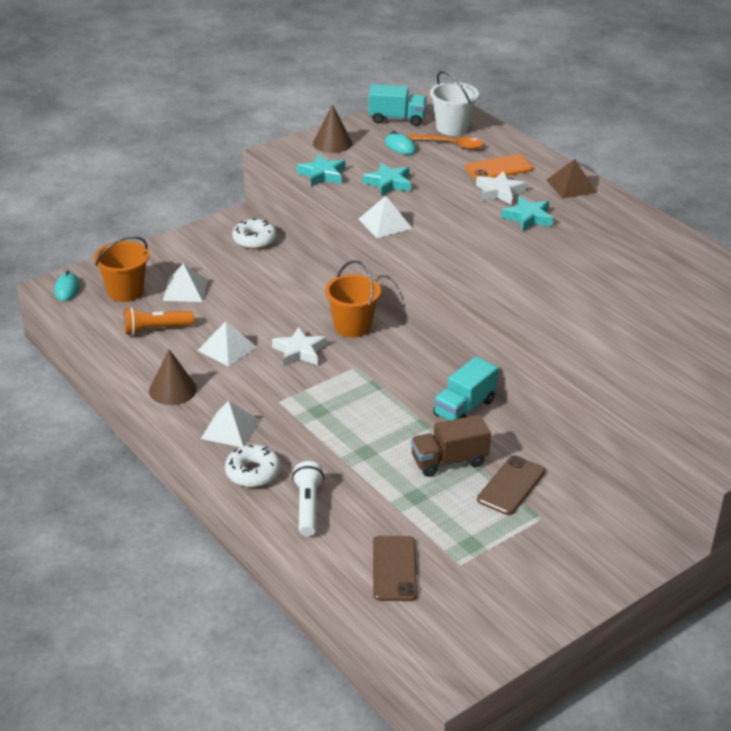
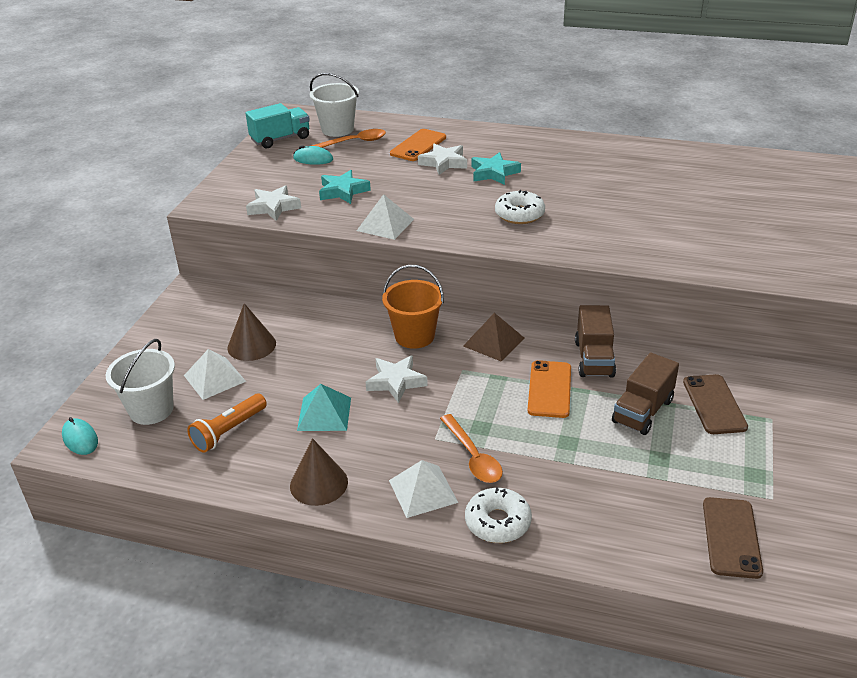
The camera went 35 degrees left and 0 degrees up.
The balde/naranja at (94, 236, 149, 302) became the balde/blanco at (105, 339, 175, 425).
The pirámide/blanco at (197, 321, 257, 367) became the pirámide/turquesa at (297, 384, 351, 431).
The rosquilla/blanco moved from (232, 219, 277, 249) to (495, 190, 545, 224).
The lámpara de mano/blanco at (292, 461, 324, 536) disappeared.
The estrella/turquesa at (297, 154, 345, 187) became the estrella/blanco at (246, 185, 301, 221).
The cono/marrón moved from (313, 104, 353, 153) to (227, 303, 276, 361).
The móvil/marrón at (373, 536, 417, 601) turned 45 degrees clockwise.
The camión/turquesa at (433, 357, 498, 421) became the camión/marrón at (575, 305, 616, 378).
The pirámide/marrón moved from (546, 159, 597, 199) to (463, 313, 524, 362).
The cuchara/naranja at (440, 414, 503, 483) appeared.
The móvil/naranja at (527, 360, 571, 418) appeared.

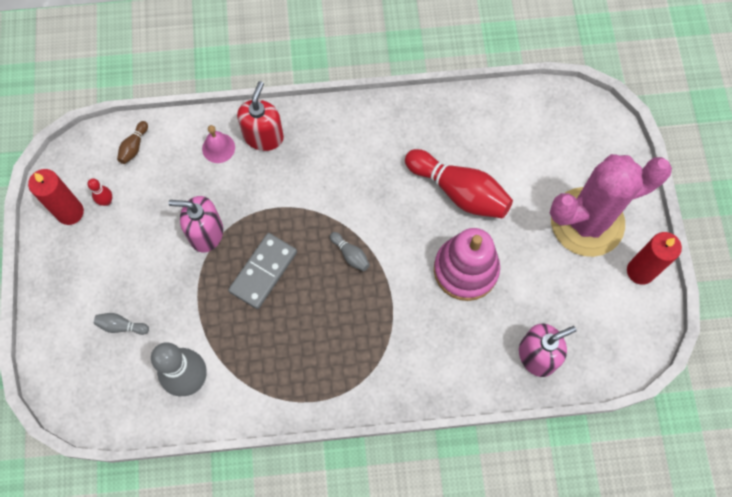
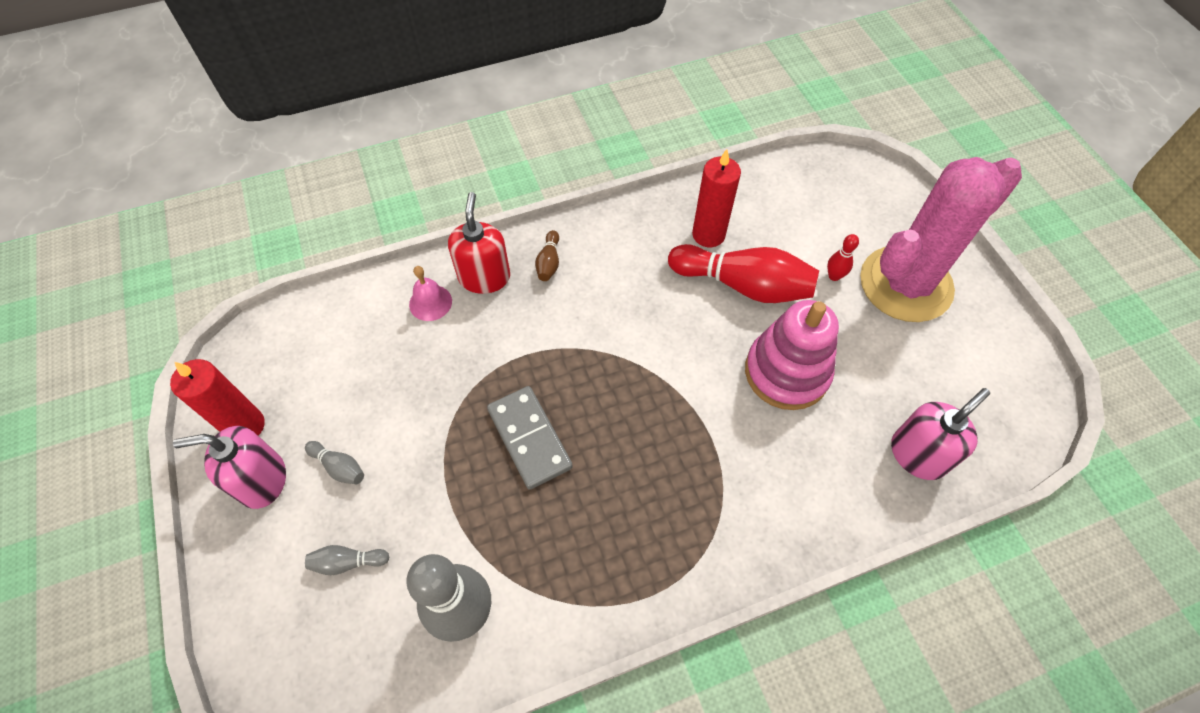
The camera went 15 degrees left and 10 degrees down.
The bolo/rojo moved from (88, 178, 112, 206) to (827, 234, 859, 281).
The bolo/marrón moved from (117, 121, 148, 164) to (535, 230, 559, 281).
The dispensador de jabón/rosa moved from (169, 196, 223, 252) to (173, 426, 286, 509).
The ficha de dominó/gris at (228, 233, 297, 309) turned 45 degrees counterclockwise.
The bolo/gris moved from (330, 232, 370, 271) to (305, 441, 364, 484).
The vela/rojo moved from (627, 232, 682, 285) to (692, 149, 741, 247).

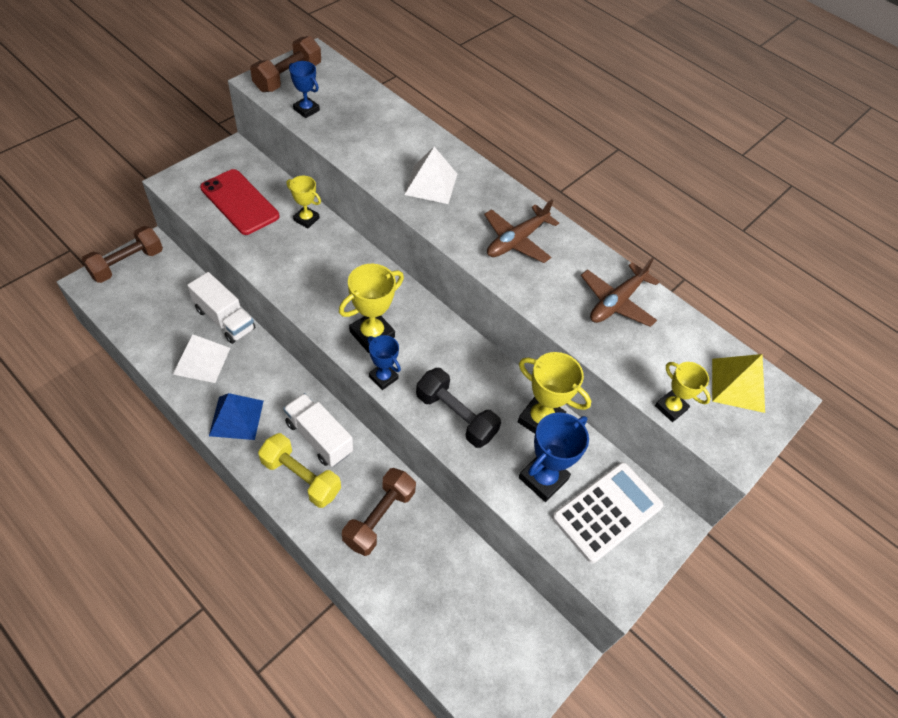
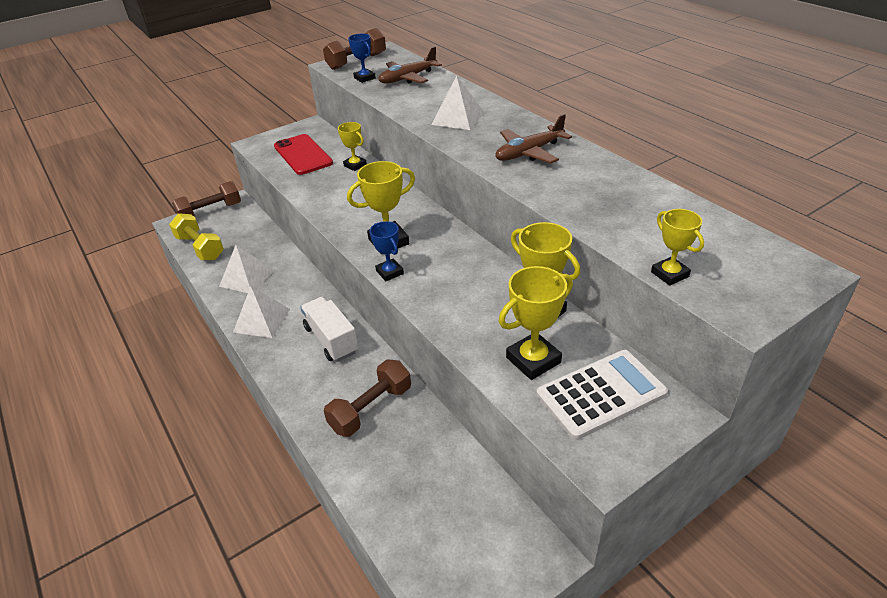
The camera went 20 degrees right and 15 degrees down.
The camión/blanco at (187, 272, 255, 344) disappeared.
The pirámide/azul at (209, 393, 263, 440) became the pirámide/blanco at (233, 286, 290, 338).
The mancuerna/amarillo moved from (258, 433, 341, 508) to (169, 213, 224, 260).
The mancuerna/negro at (416, 368, 501, 448) disappeared.
The trofeo/azul at (519, 412, 589, 502) became the trofeo/amarillo at (499, 266, 573, 380).
The avión/marrón moved from (581, 258, 660, 327) to (378, 47, 442, 84).
The pirámide/amarillo at (712, 354, 765, 413) disappeared.

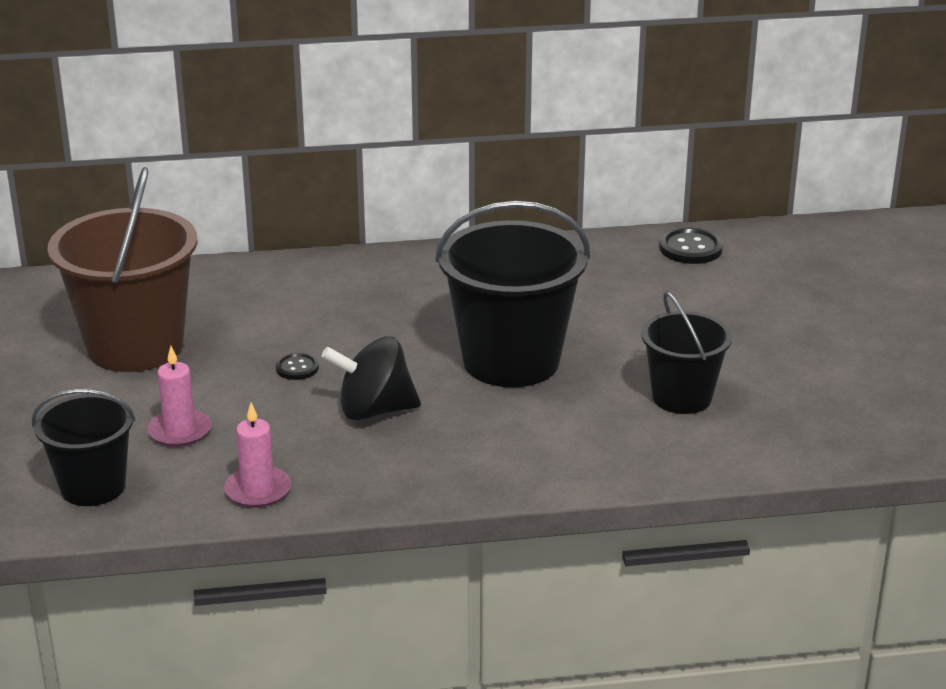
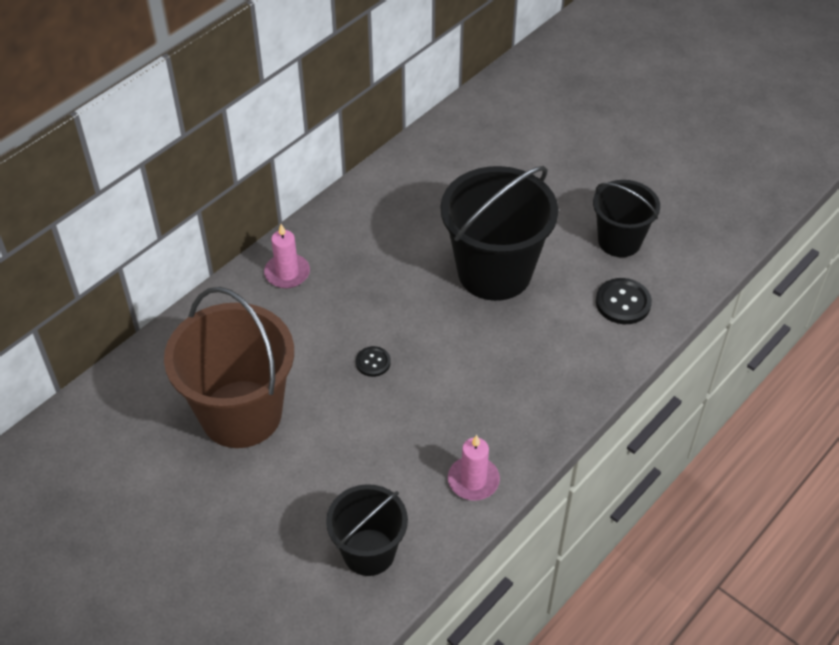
The camera went 40 degrees left and 20 degrees up.
The vela/rosa moved from (147, 346, 211, 447) to (264, 224, 310, 288).
The peonza/negro at (322, 336, 421, 421) disappeared.
The botón/negro moved from (659, 228, 723, 264) to (596, 278, 652, 324).

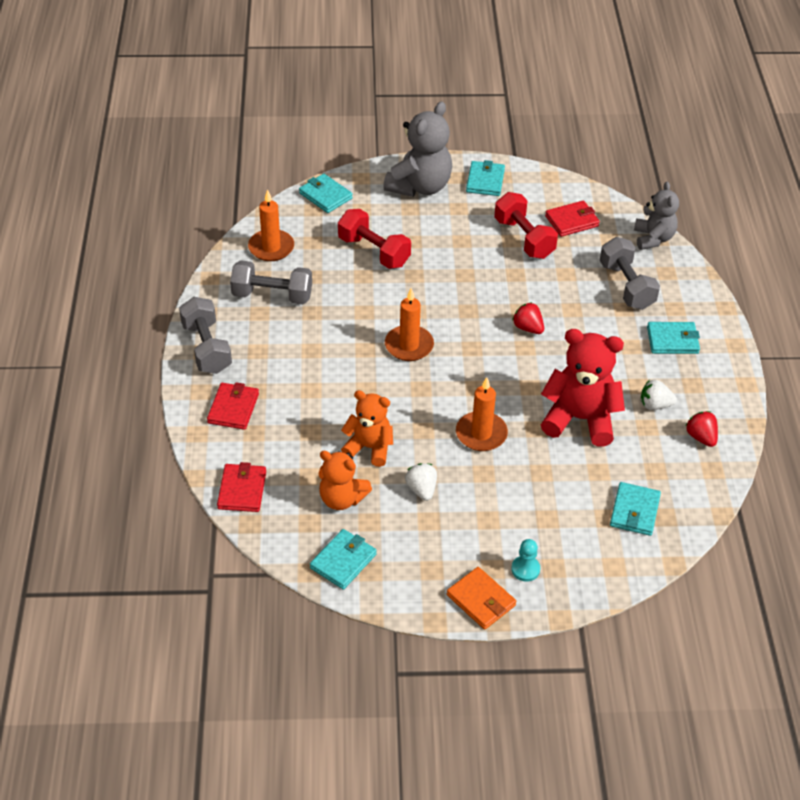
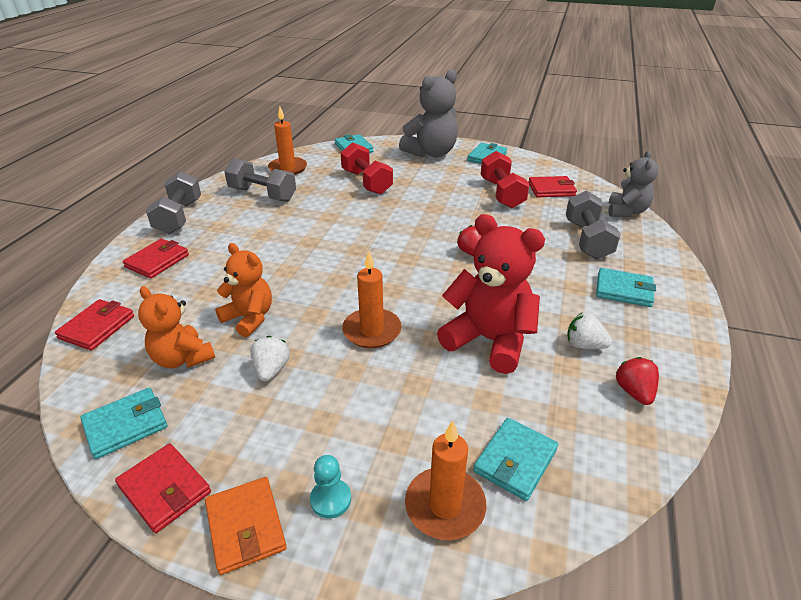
The camera went 20 degrees right and 10 degrees down.
The vela/naranja moved from (385, 288, 434, 361) to (405, 421, 487, 540).
The cartera/rojo at (115, 443, 211, 533) appeared.

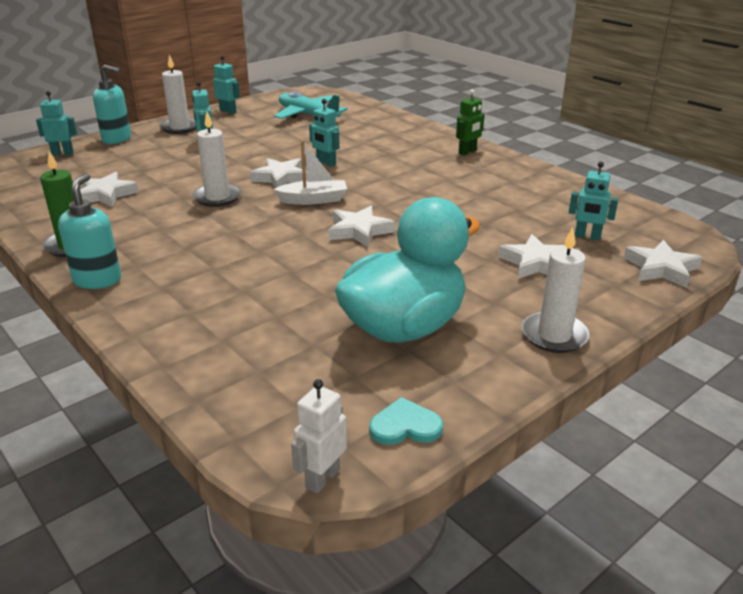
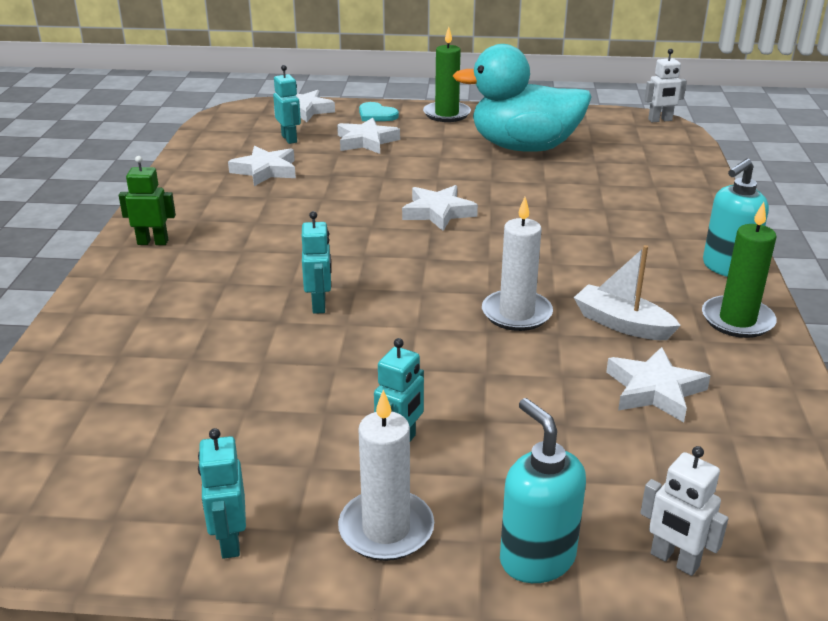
The camera went 135 degrees left and 0 degrees up.
The robot/turquesa at (36, 91, 77, 156) became the robot/blanco at (640, 446, 729, 576).
The estrella/blanco moved from (250, 158, 307, 188) to (228, 146, 296, 186).
The barco/blanco moved from (273, 140, 347, 205) to (574, 245, 681, 340).
The avión/turquesa at (274, 91, 348, 119) disappeared.
The corazón/turquesa moved from (369, 397, 443, 445) to (359, 102, 399, 121).
The vela/blanco at (522, 227, 590, 353) became the vela/verde at (423, 27, 471, 122).

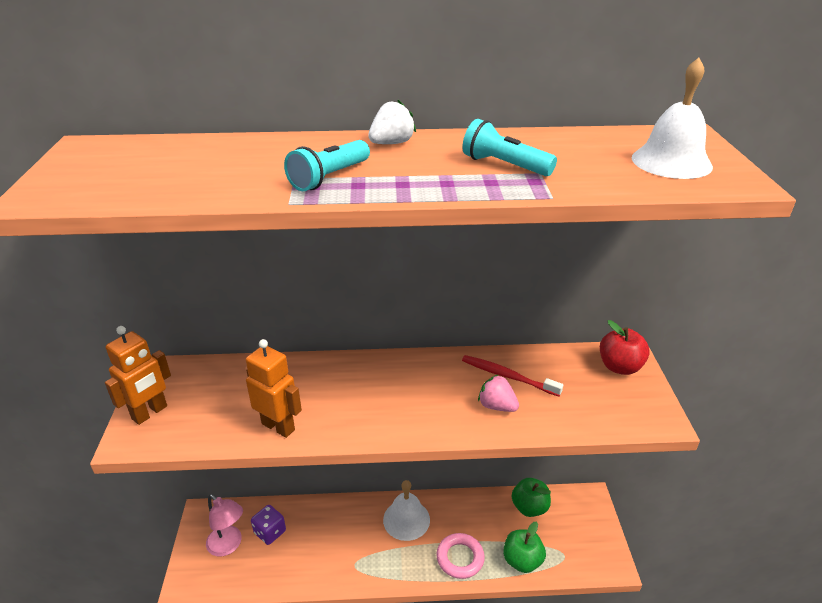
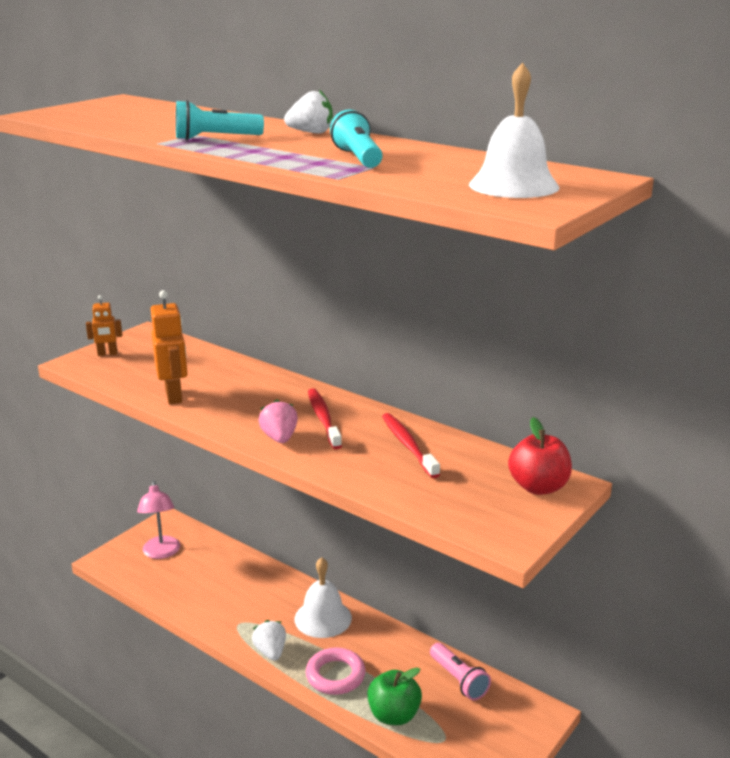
The camera went 40 degrees right and 10 degrees down.
The robot/naranja at (105, 326, 171, 425) changed to 0.61 times the size.
The dado/morado at (251, 505, 286, 545) disappeared.
The fresa/rosa moved from (478, 375, 519, 412) to (258, 399, 298, 443).
The manzana/verde at (512, 478, 551, 517) was replaced by the lámpara de mano/rosa at (430, 643, 491, 700).
The fresa/blanco at (252, 620, 286, 661) appeared.
The cepillo de dientes/rojo at (308, 388, 342, 449) appeared.

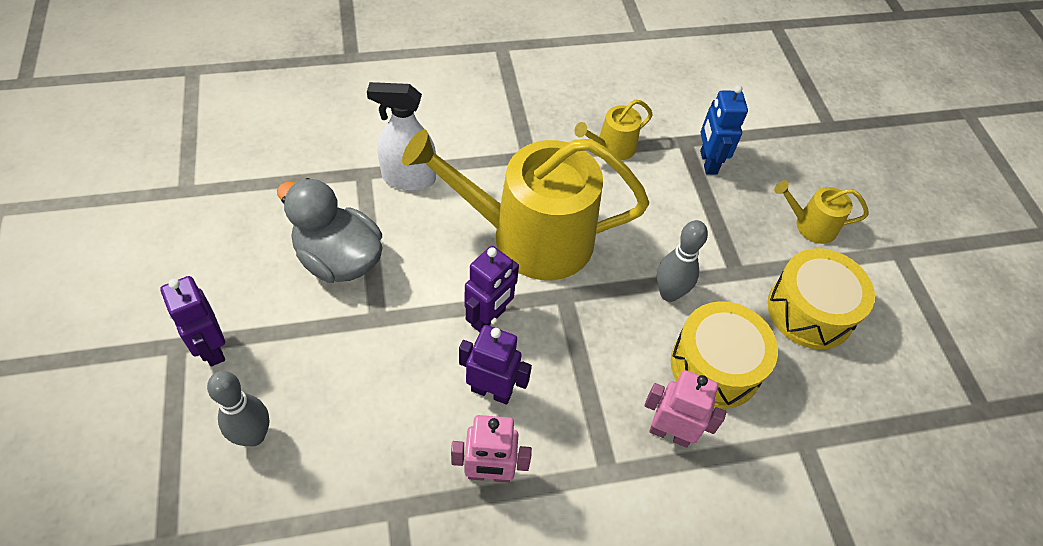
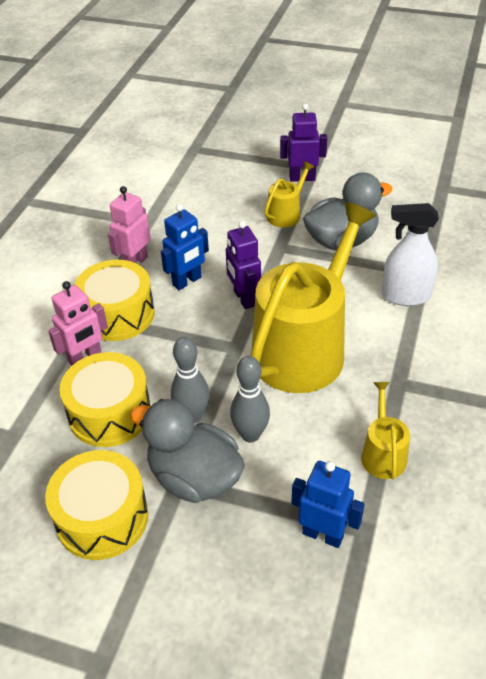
The camera went 125 degrees right and 10 degrees down.
The bolo/gris moved from (207, 371, 269, 447) to (230, 356, 270, 443).
The pulverizador/blanco at (367, 82, 436, 191) turned 120 degrees counterclockwise.
The robot/morado at (459, 325, 532, 405) became the robot/azul at (161, 204, 209, 290).
The regadera/amarillo moved from (774, 180, 868, 244) to (264, 161, 314, 228).
The tambor/amarillo at (74, 260, 154, 341) appeared.
The pato/gris at (130, 399, 245, 503) appeared.

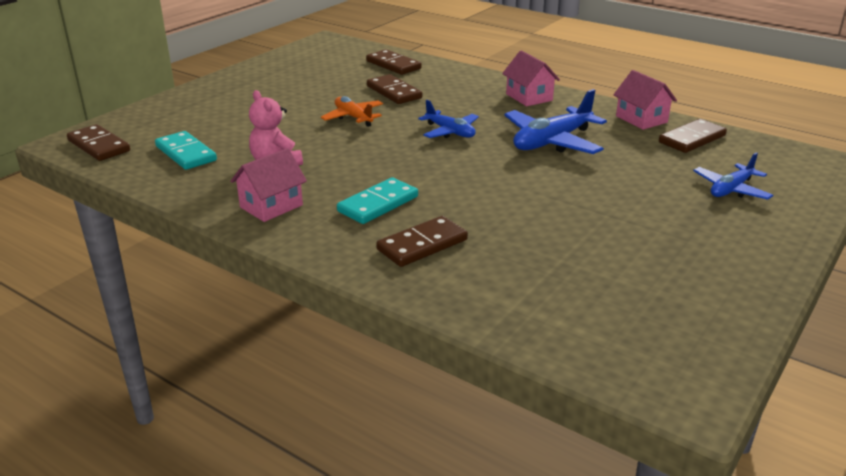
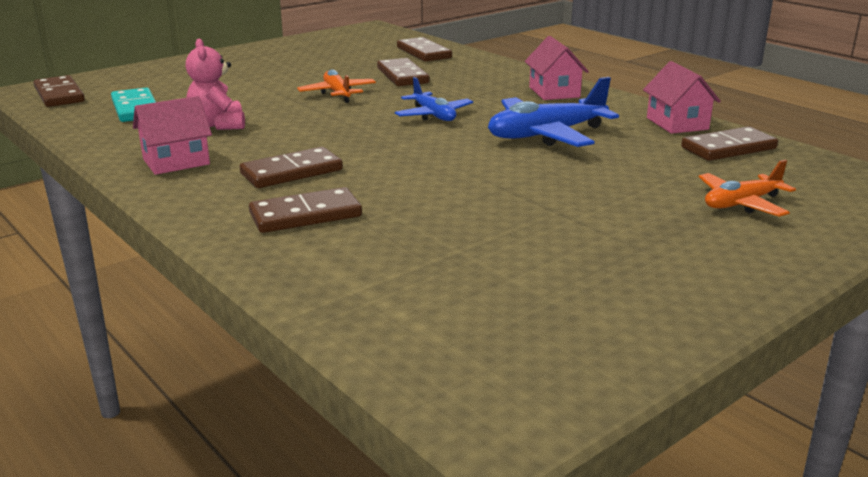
The camera went 15 degrees right and 5 degrees down.
The ficha de dominó/turquesa at (337, 177, 418, 224) became the ficha de dominó/marrón at (240, 147, 343, 188).
The avión/azul at (693, 152, 773, 200) became the avión/naranja at (699, 160, 796, 217).

